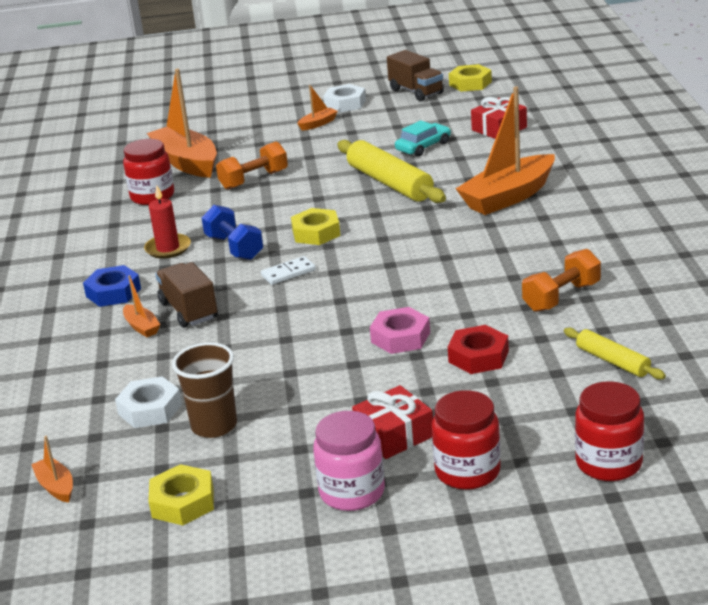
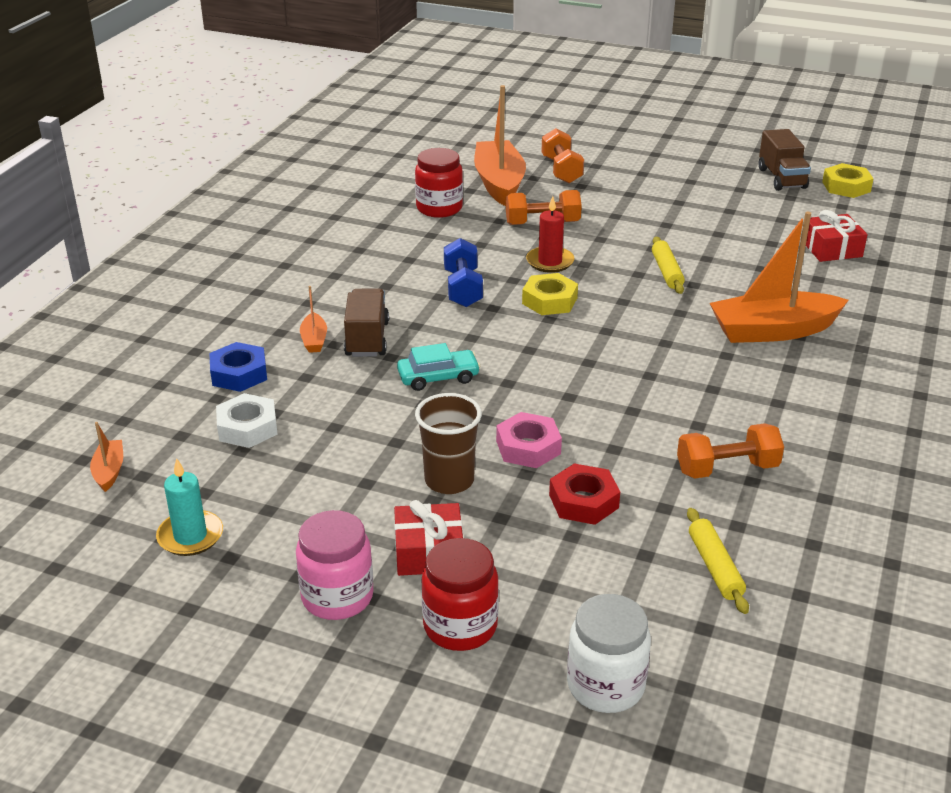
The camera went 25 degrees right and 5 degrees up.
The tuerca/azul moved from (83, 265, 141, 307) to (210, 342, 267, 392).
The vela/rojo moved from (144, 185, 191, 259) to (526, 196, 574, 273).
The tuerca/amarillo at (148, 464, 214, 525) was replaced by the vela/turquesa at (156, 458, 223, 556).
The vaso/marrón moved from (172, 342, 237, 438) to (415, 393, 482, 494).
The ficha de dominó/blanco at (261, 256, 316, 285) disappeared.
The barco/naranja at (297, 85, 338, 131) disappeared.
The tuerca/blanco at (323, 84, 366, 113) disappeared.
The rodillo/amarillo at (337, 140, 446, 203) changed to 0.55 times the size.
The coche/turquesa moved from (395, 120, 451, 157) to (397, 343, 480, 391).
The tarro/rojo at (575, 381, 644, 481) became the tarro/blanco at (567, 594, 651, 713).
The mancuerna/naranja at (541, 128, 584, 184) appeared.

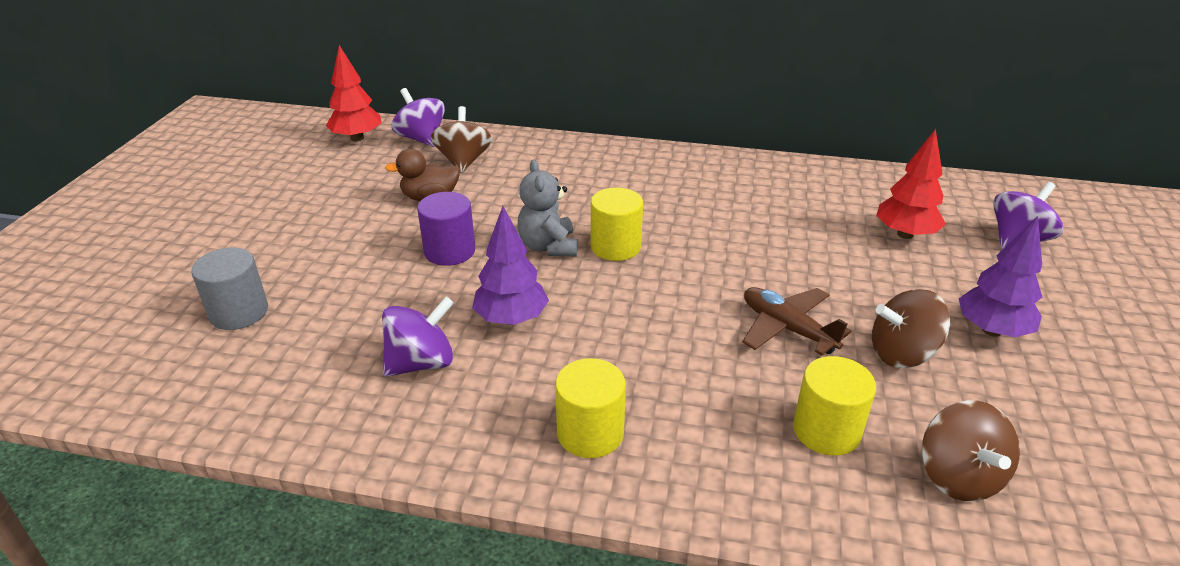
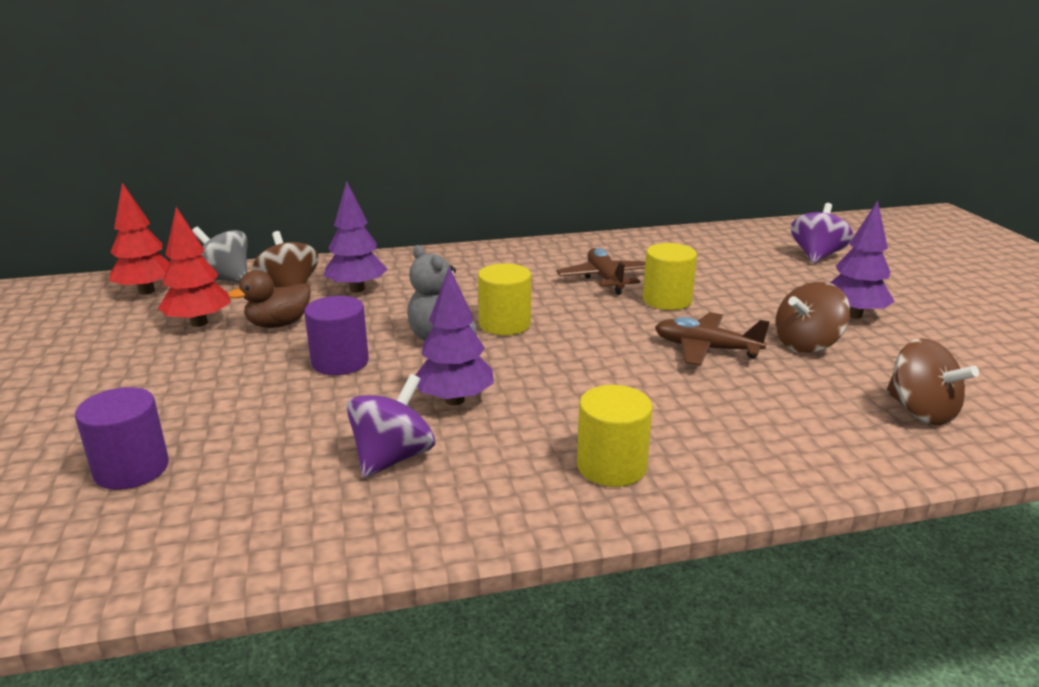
The camera went 25 degrees left and 10 degrees down.
The cilindro/gris at (191, 248, 268, 330) became the cilindro/morado at (75, 387, 169, 490).
The peonza/morado at (392, 88, 445, 147) became the peonza/gris at (192, 226, 247, 282).
The cilindro/amarillo moved from (793, 356, 876, 456) to (643, 243, 697, 310).
The árbol/rojo moved from (876, 129, 946, 239) to (158, 207, 230, 327).
The árbol/morado at (324, 181, 387, 292) appeared.
The avión/marrón at (557, 248, 645, 295) appeared.

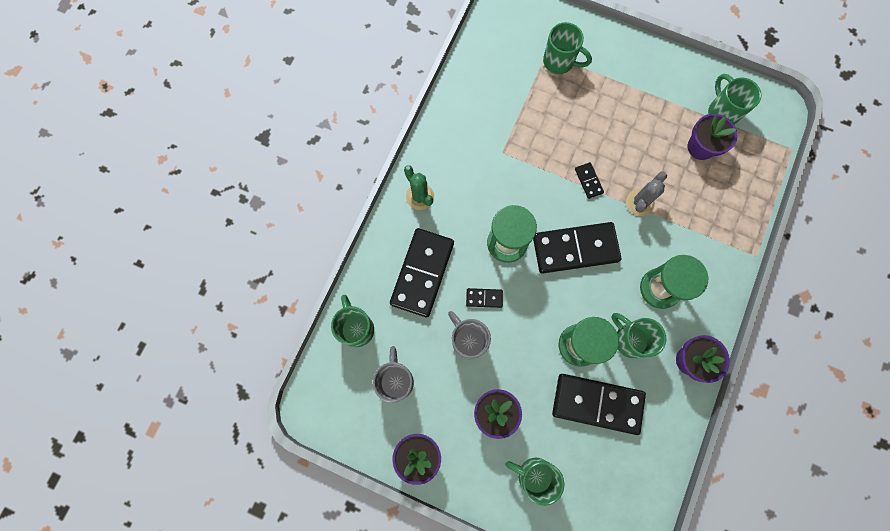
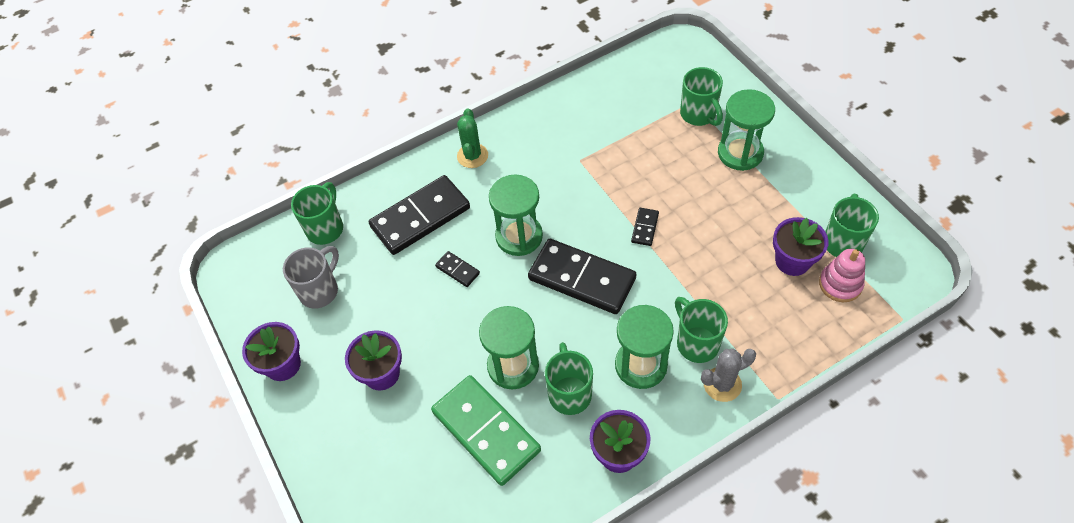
The camera went 40 degrees right and 20 degrees down.
The taza/gris at (448, 311, 491, 359) disappeared.
The taza/verde moved from (505, 458, 564, 506) to (675, 297, 728, 363).
The ficha de dominó/negro at (552, 374, 646, 435) became the ficha de dominó/verde at (431, 375, 541, 486).
The cactus/gris moved from (626, 171, 667, 216) to (701, 349, 756, 402).
The reloj de arena/verde at (718, 89, 775, 171) appeared.
The juguete apilable/rosa at (819, 249, 865, 302) appeared.

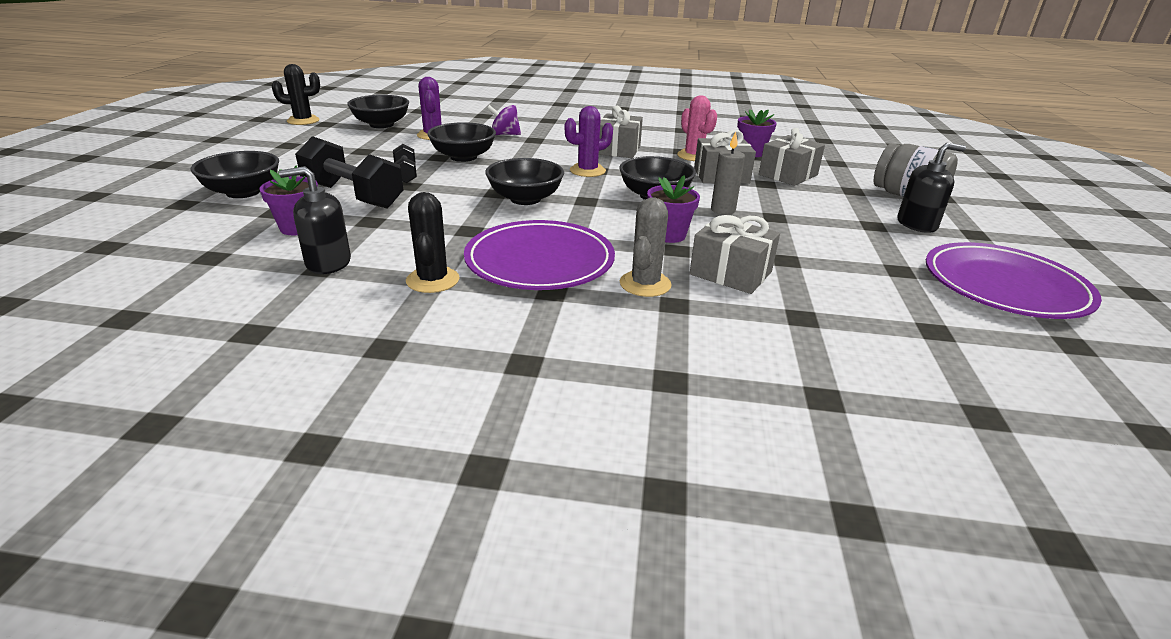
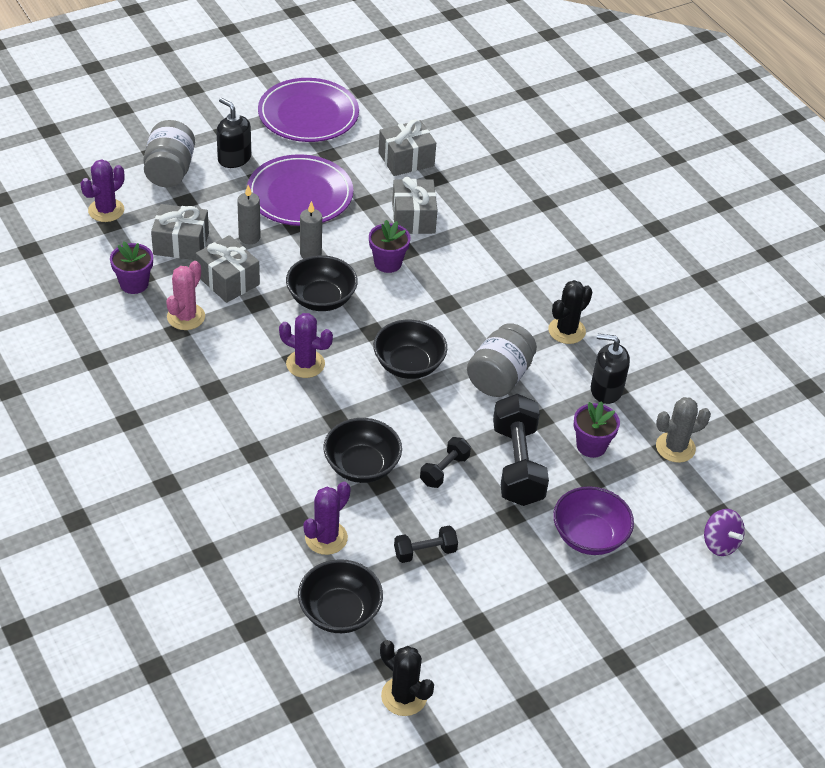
The camera went 130 degrees left and 15 degrees up.
The cuenco/negro at (191, 151, 279, 198) became the cuenco/morado at (553, 486, 634, 555).
The dispensador de jabón/negro at (279, 166, 351, 274) turned 150 degrees clockwise.
The plato/morado moved from (464, 220, 615, 290) to (247, 154, 353, 226).
The peonza/morado moved from (487, 105, 521, 135) to (704, 509, 745, 556).
The regalo/gris moved from (599, 106, 643, 158) to (378, 119, 436, 176).
The cactus/gris moved from (620, 197, 672, 297) to (656, 397, 711, 463).
The cactus/morado at (81, 159, 125, 222) appeared.
The vela/gris at (237, 185, 261, 244) appeared.
The mancuerna/negro at (394, 526, 458, 563) appeared.
The tarro/gris at (467, 323, 537, 397) appeared.

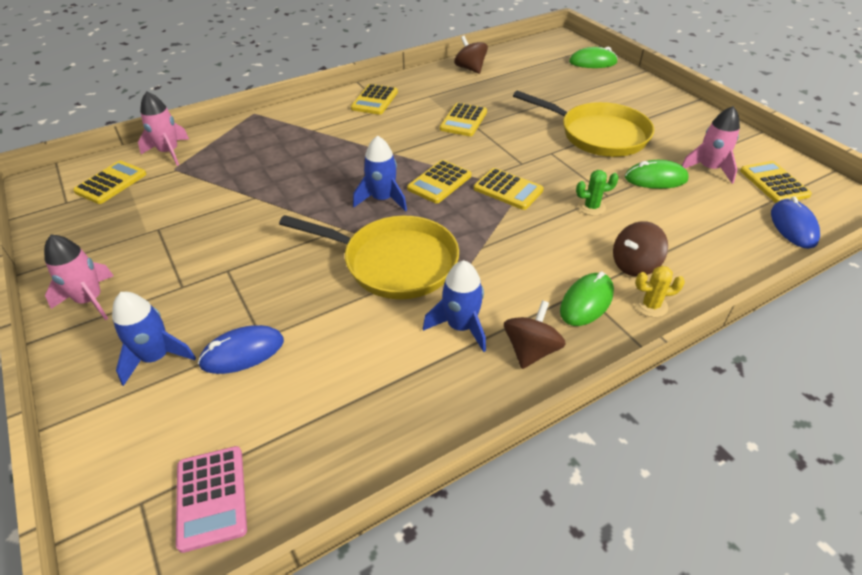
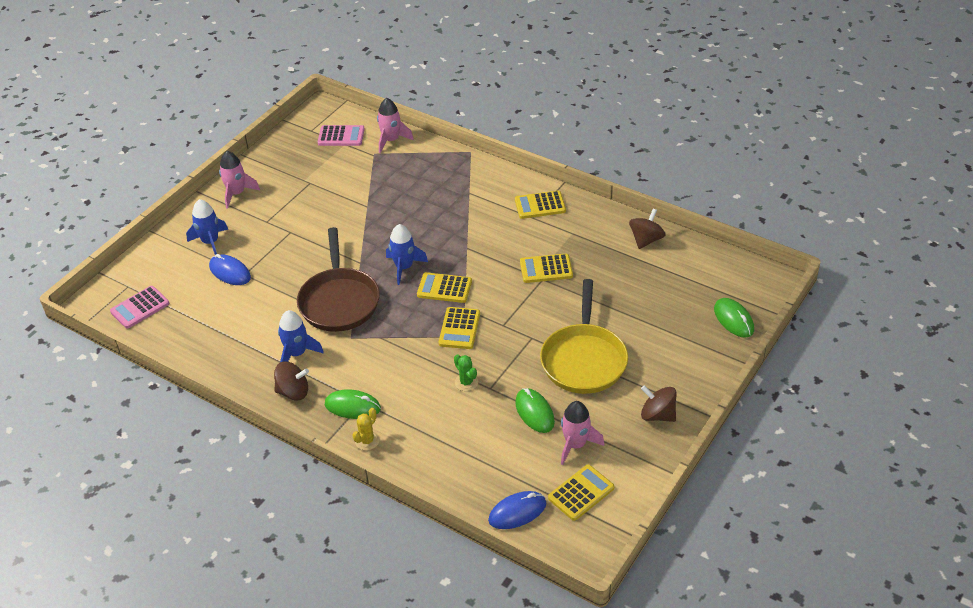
The camera went 65 degrees right and 0 degrees up.
The calculadora/amarillo at (73, 161, 146, 204) became the calculadora/rosa at (318, 125, 365, 146).
The sartén/amarillo at (279, 215, 459, 299) became the sartén/marrón at (297, 227, 380, 332).
The peonza/marrón moved from (613, 221, 668, 276) to (641, 385, 676, 422).
The cactus/amarillo at (635, 266, 685, 317) turned 60 degrees clockwise.

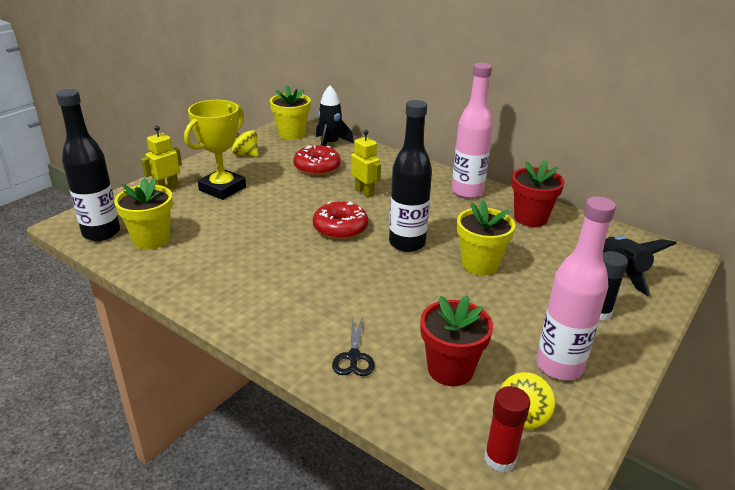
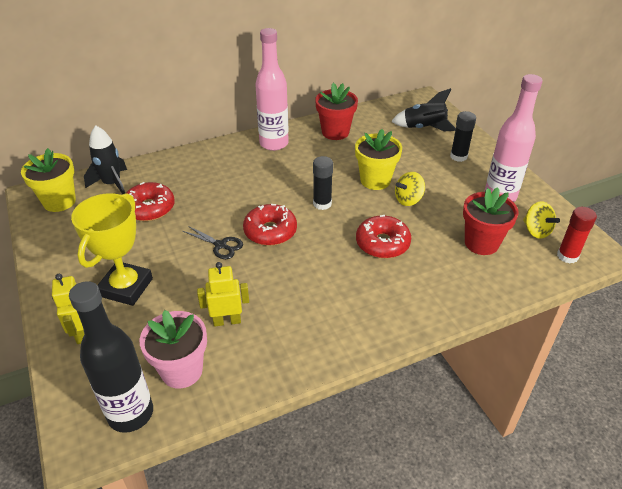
The camera went 60 degrees left and 10 degrees up.
The maceta/amarillo at (114, 178, 173, 249) became the maceta/rosa at (140, 310, 207, 389).
The trofeo/amarillo at (184, 100, 246, 200) turned 45 degrees clockwise.
The peonza/amarillo moved from (232, 130, 259, 157) to (395, 172, 425, 206).
The tijeras/negro moved from (332, 318, 375, 376) to (183, 226, 243, 259).
The robot/amarillo moved from (351, 130, 381, 198) to (197, 262, 249, 326).
The botella/negro at (389, 100, 432, 252) was replaced by the barra de pegamento/negro at (313, 156, 333, 210).
The rosquilla/rojo at (356, 215, 411, 258) appeared.

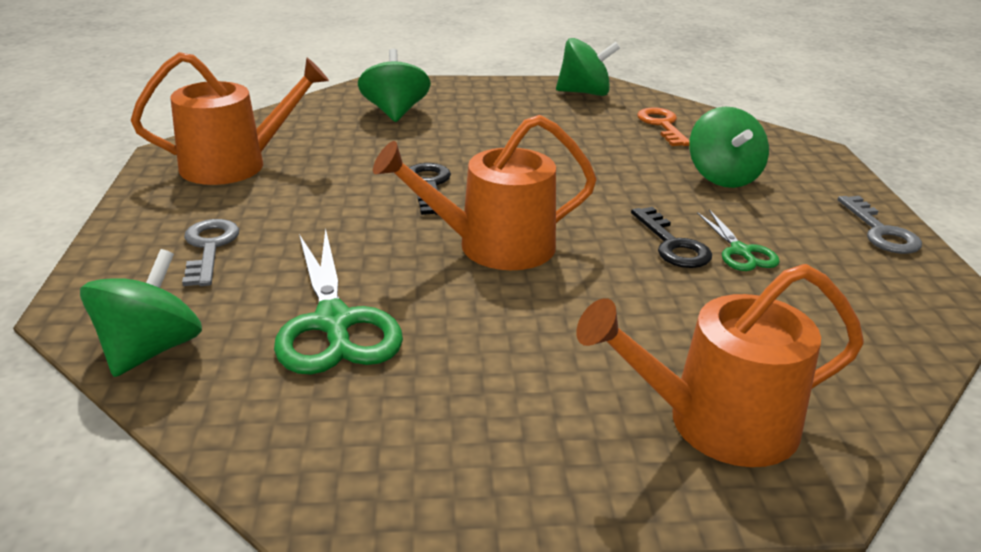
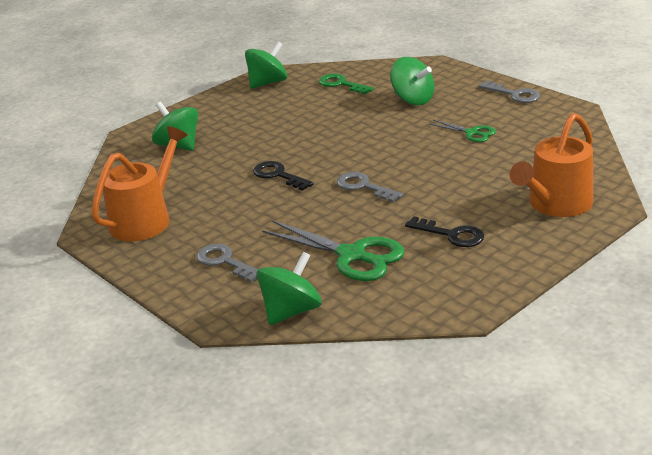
The camera went 35 degrees left and 0 degrees up.
The peonza/verde at (80, 249, 202, 377) turned 60 degrees clockwise.
The regadera/naranja at (373, 115, 597, 270) was replaced by the llave/gris at (337, 172, 403, 202).
The llave/negro moved from (631, 207, 712, 268) to (405, 216, 484, 247).
The llave/naranja at (637, 107, 690, 146) became the llave/verde at (319, 73, 374, 94).

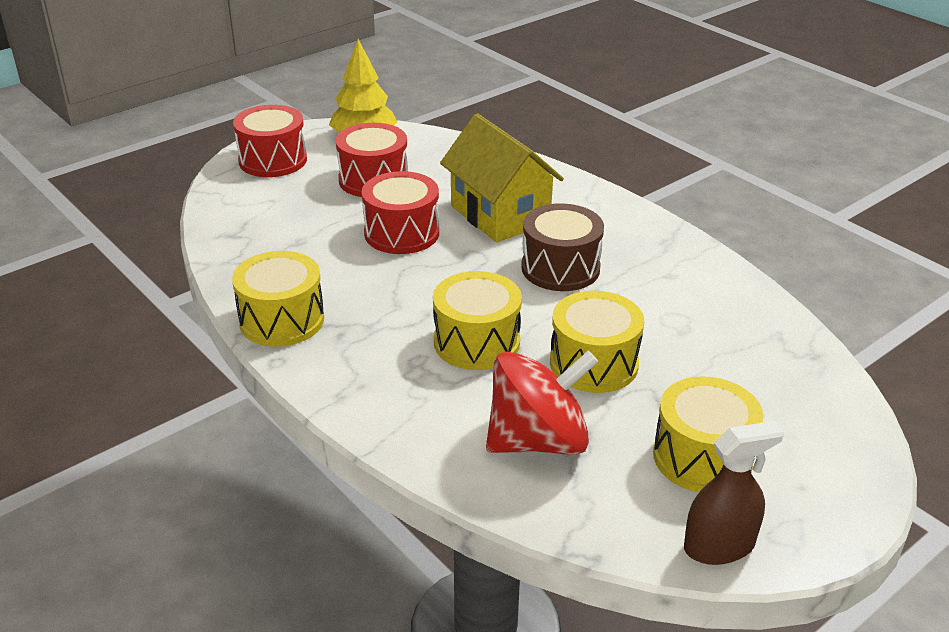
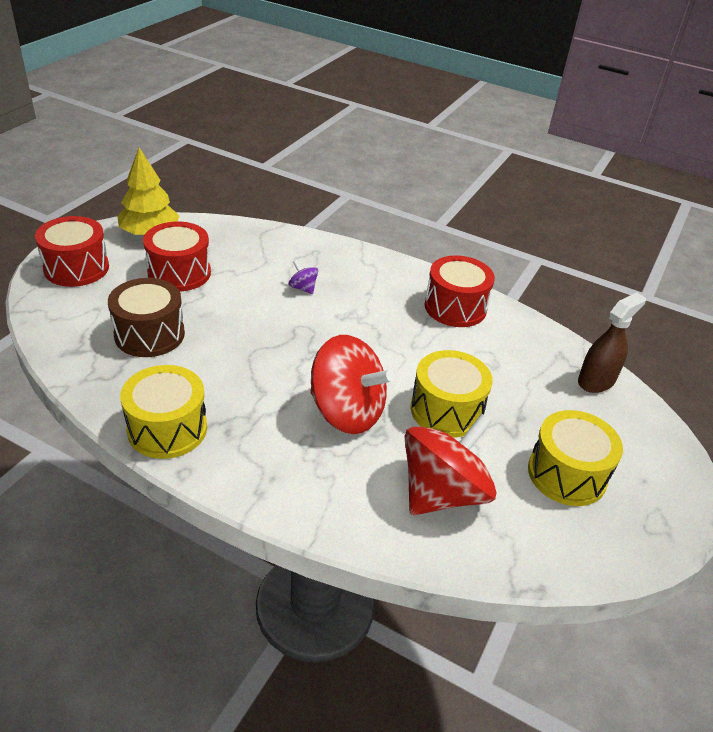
The camera went 25 degrees left and 5 degrees up.
The tambor/rojo moved from (362, 171, 439, 254) to (425, 255, 495, 327).
The tambor/amarillo at (433, 271, 522, 370) was replaced by the peonza/rojo at (310, 335, 394, 434).
The casa/amarillo at (440, 113, 564, 242) was replaced by the peonza/morado at (289, 261, 318, 294).
The tambor/marrón moved from (521, 203, 604, 291) to (108, 278, 185, 357).
The pulverizador/marrón moved from (684, 421, 784, 565) to (578, 292, 646, 393).

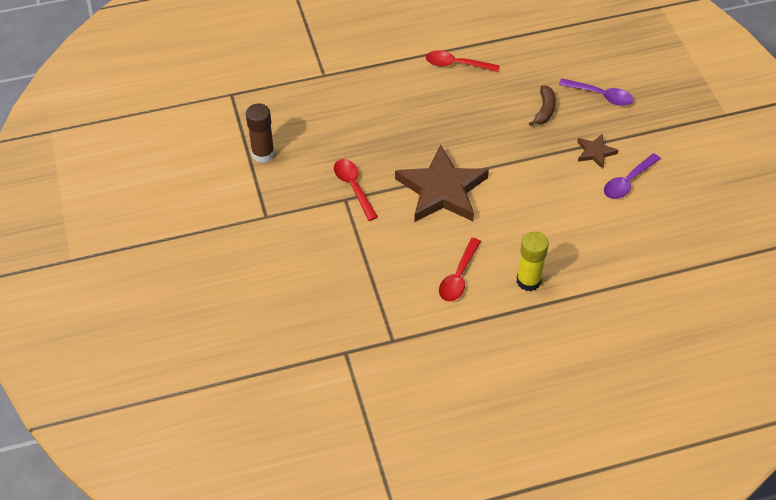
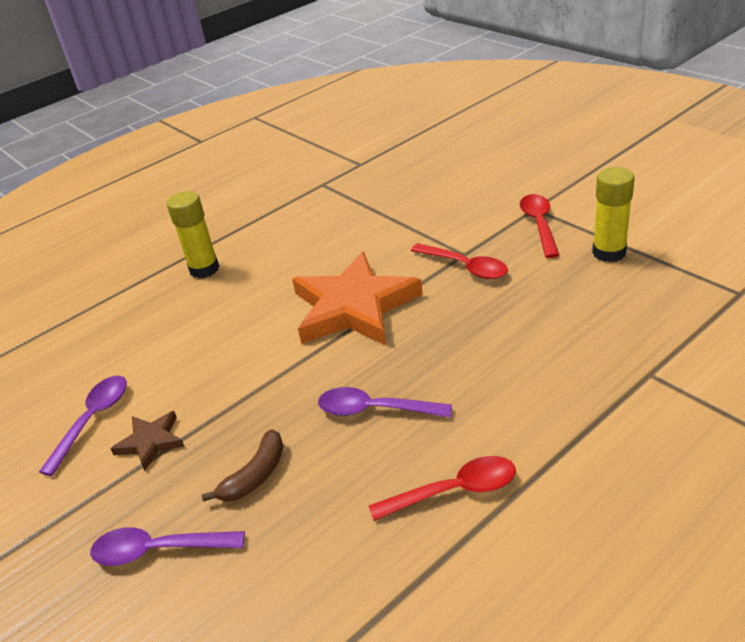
The camera went 160 degrees right and 15 degrees down.
The barra de pegamento/marrón at (246, 103, 275, 163) became the barra de pegamento/amarillo at (592, 167, 635, 262).
The estrella/marrón at (395, 144, 489, 222) became the estrella/naranja at (292, 252, 423, 346).
The cuchara/rojo moved from (439, 238, 481, 302) to (520, 194, 559, 258).
The plátano/marrón at (529, 85, 556, 126) turned 135 degrees counterclockwise.
The cuchara/morado at (318, 387, 452, 417) appeared.

